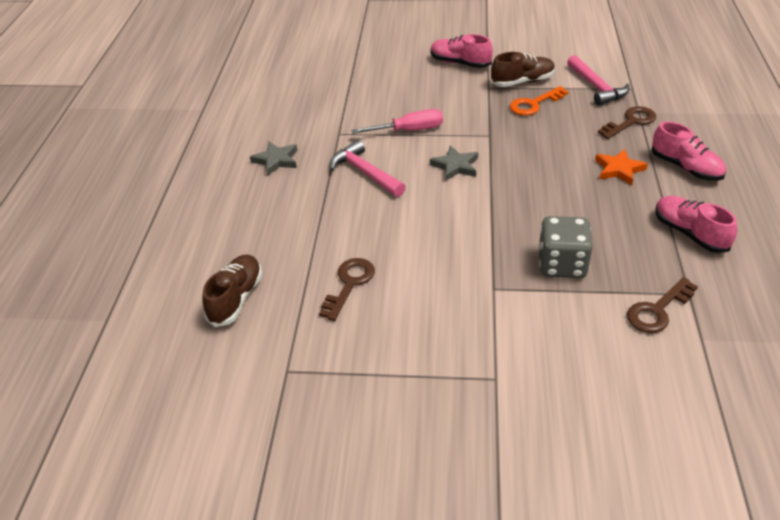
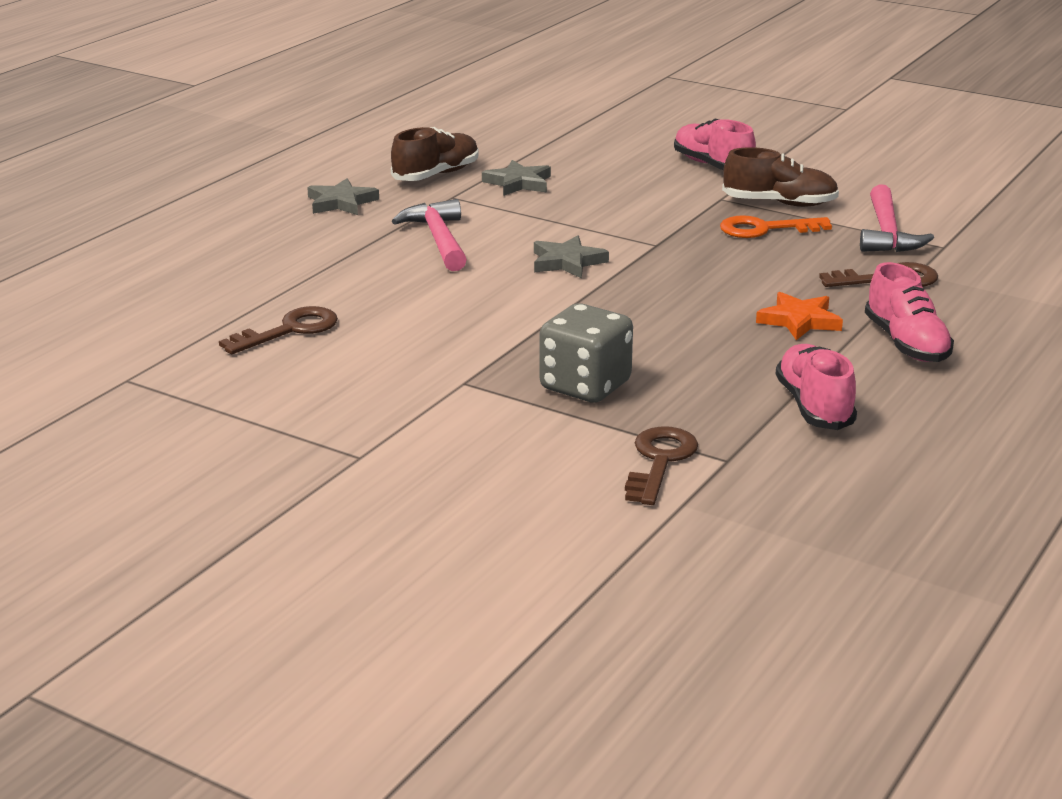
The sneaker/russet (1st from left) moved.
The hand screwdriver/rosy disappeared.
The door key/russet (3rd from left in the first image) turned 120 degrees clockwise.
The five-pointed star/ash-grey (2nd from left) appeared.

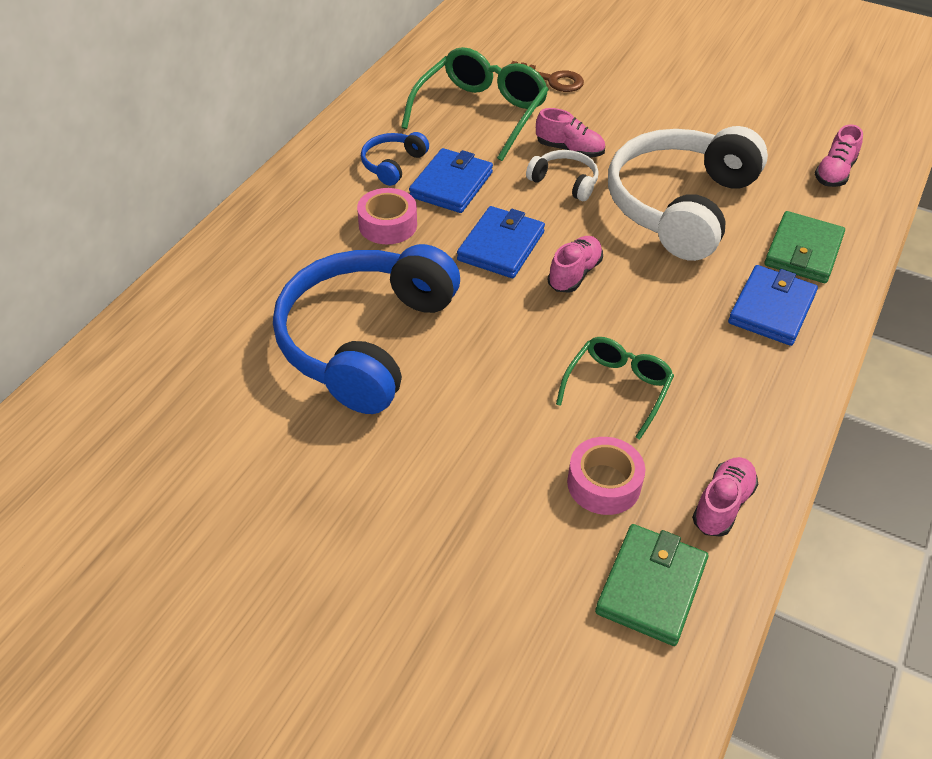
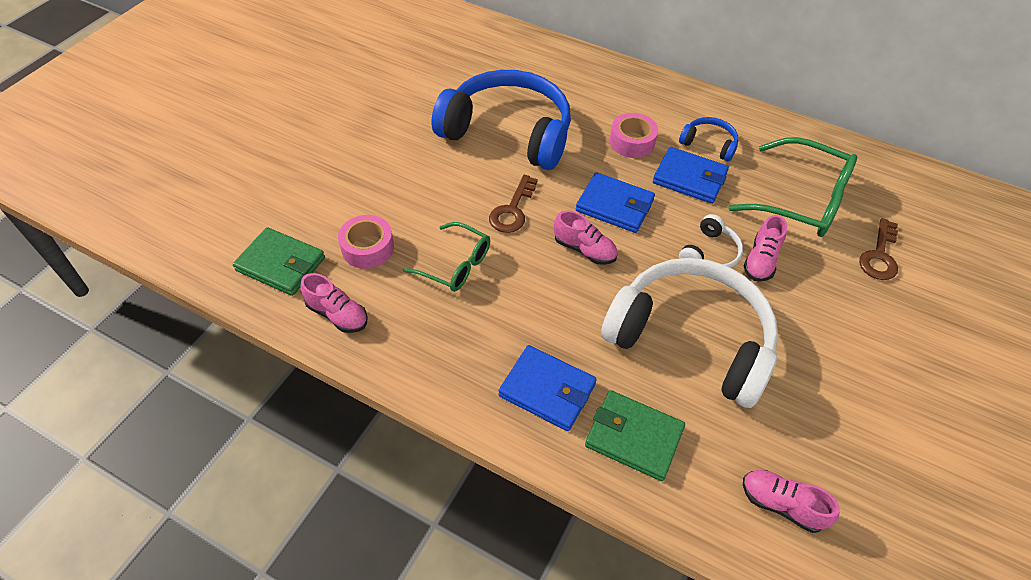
The door key/russet (1st from left) appeared.

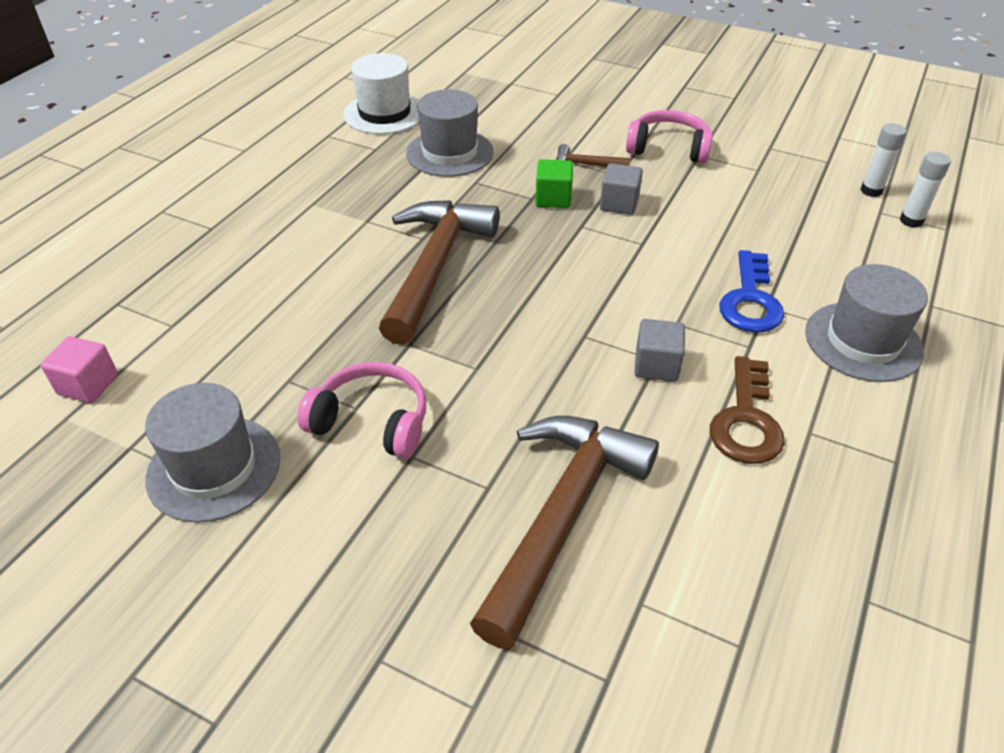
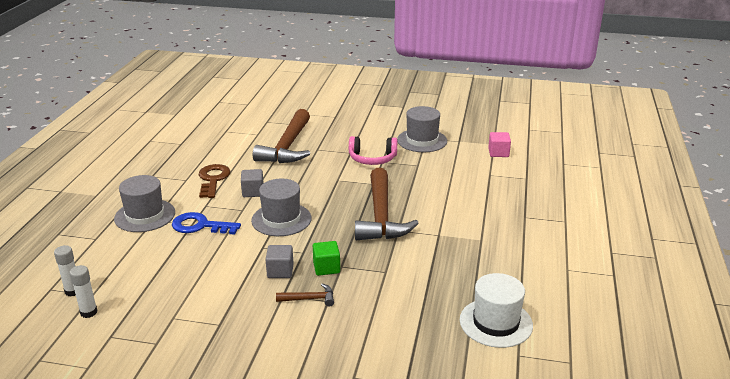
The top hat/ash-grey (2nd from left) moved.
The headset/rosy (2nd from left) disappeared.
The door key/cobalt turned 75 degrees counterclockwise.

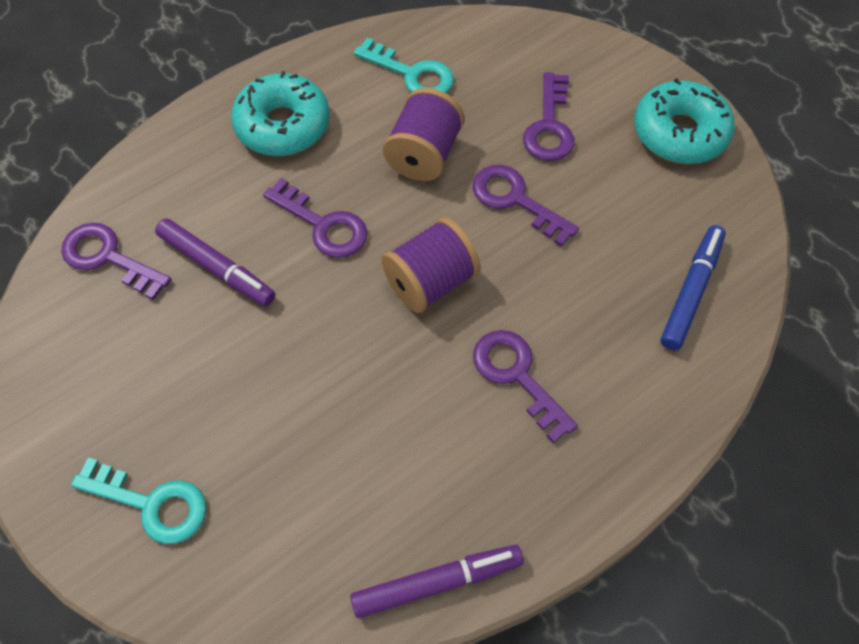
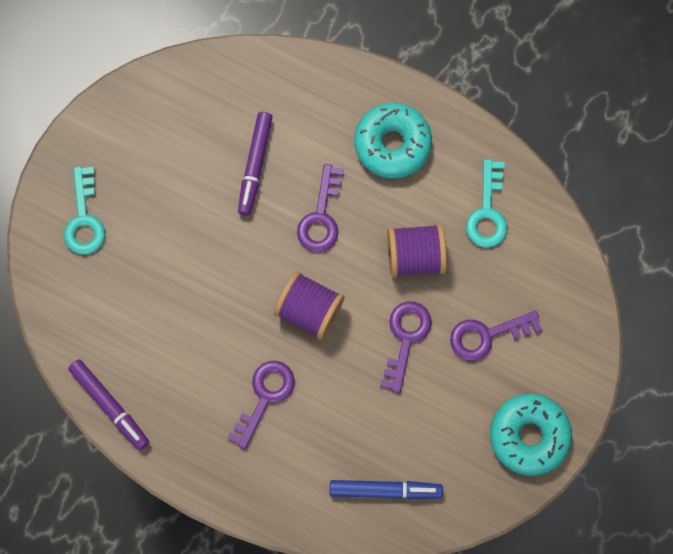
The door key/violet (1st from left) disappeared.

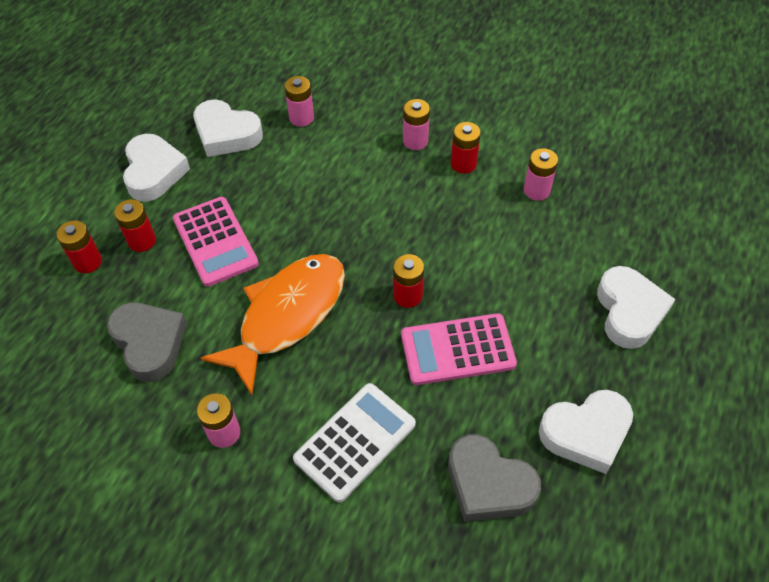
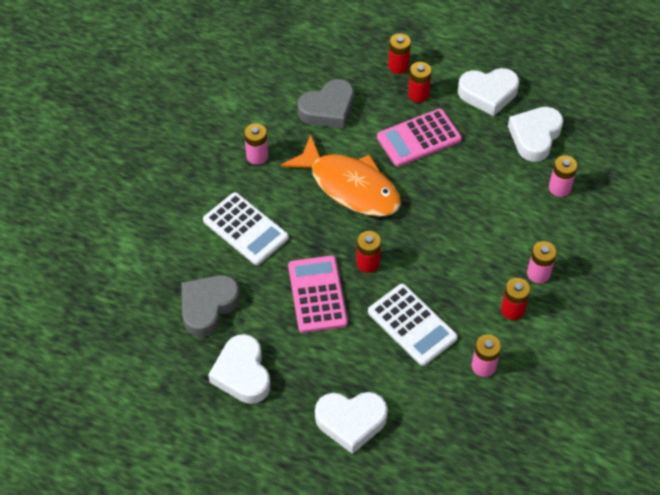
The adding machine/snow-white (2nd from left) appeared.

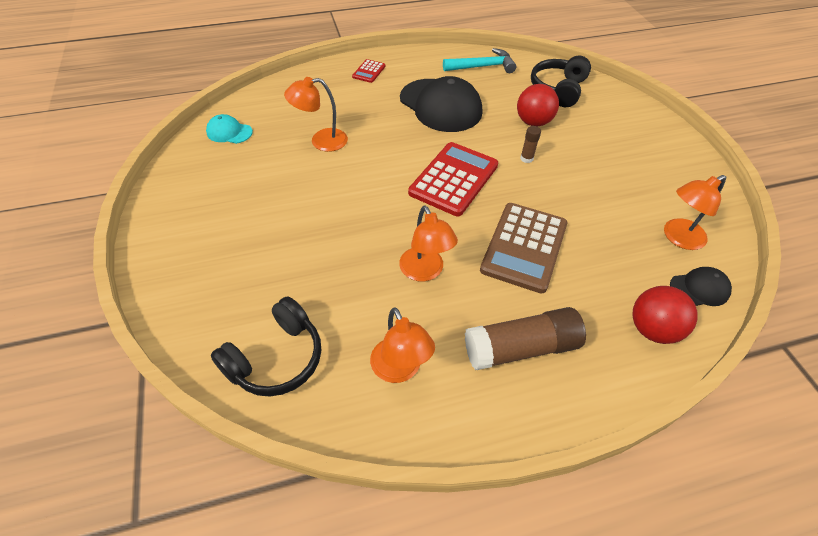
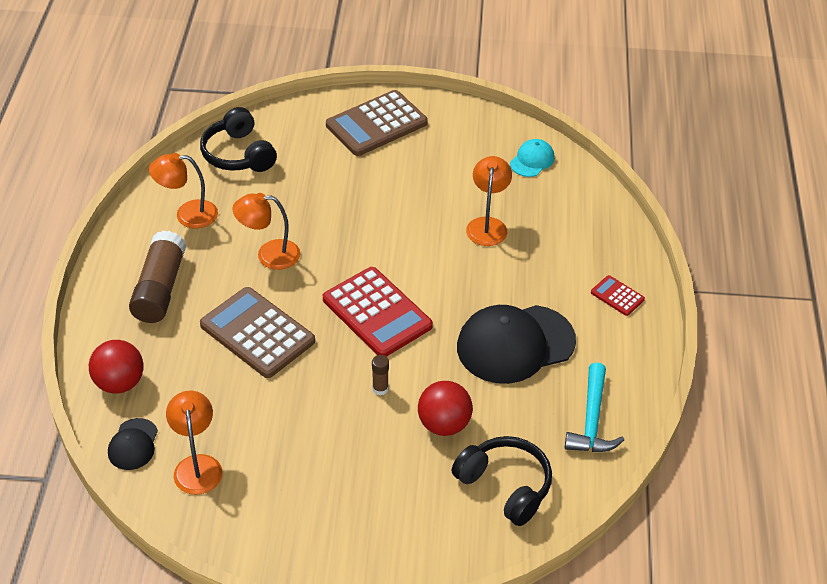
The adding machine/russet (2nd from left) appeared.

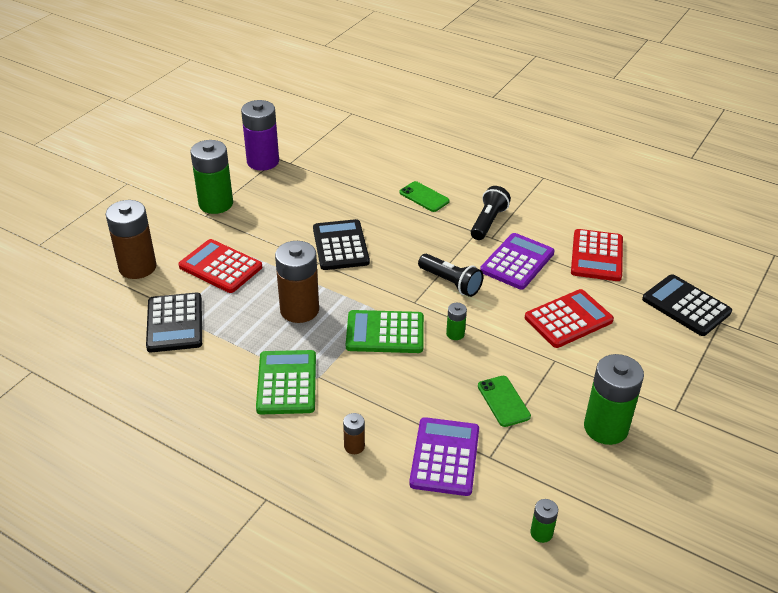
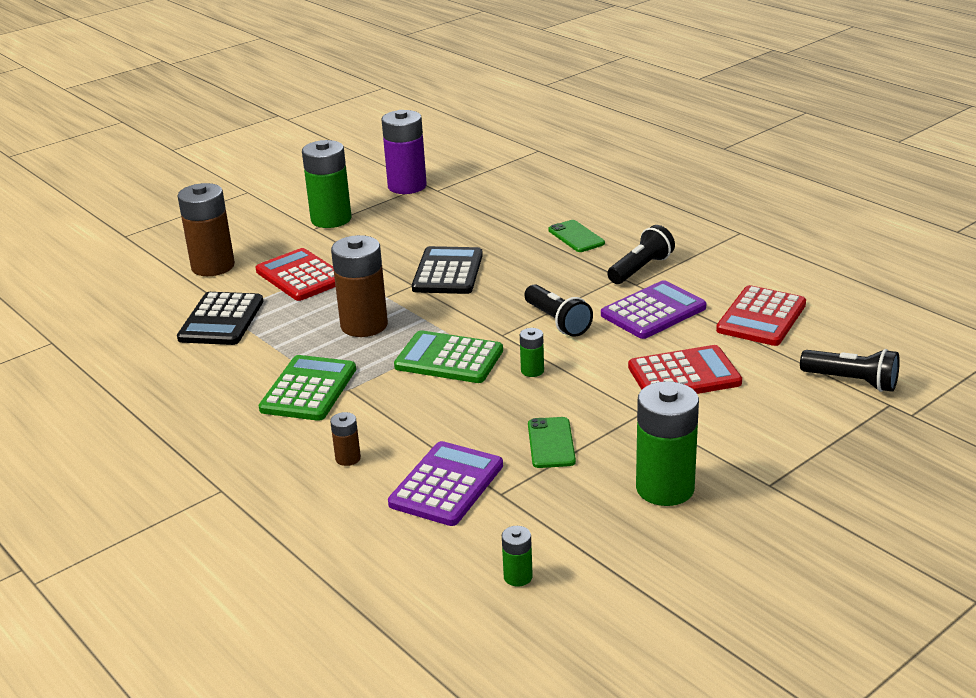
The adding machine/black (3rd from left) was replaced by the flashlight/black (3rd from left).

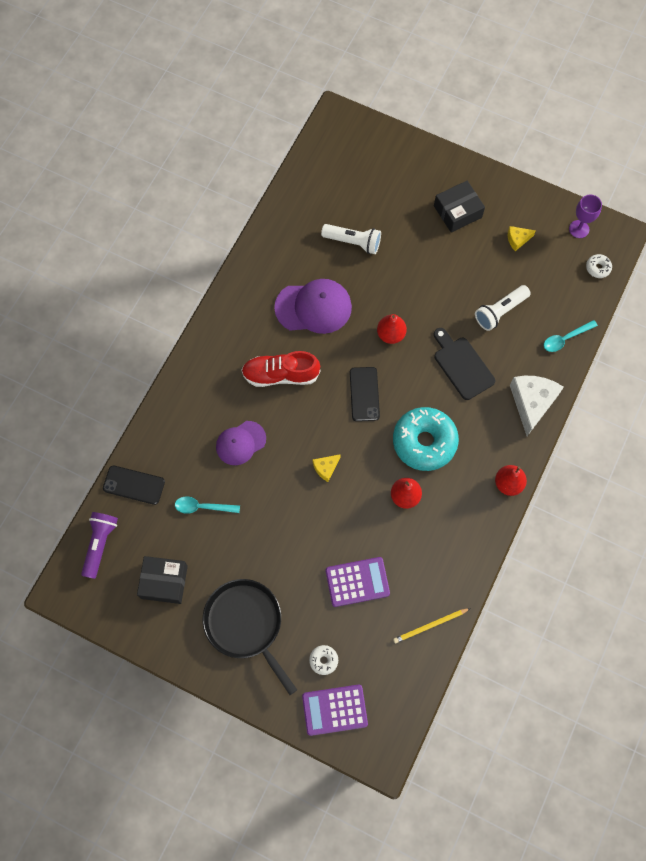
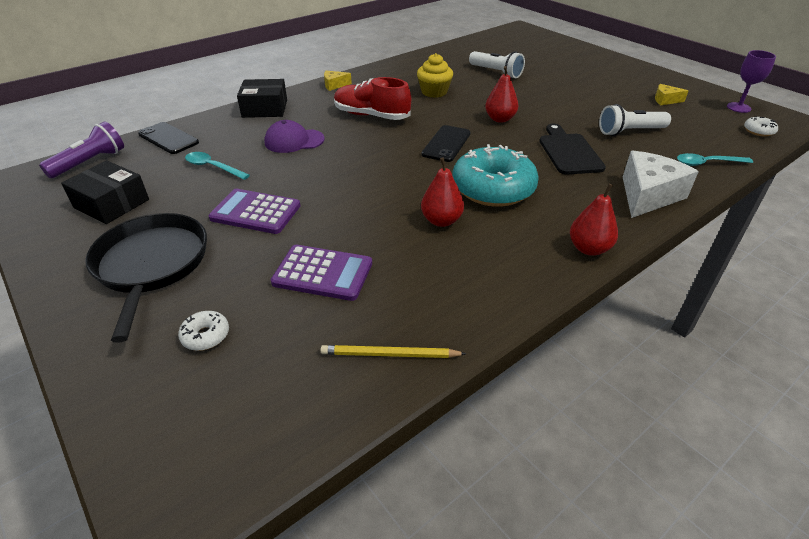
The cap/violet (2nd from left) was replaced by the cupcake/bright yellow.
The adding machine/violet (1st from left) moved.
The cheese wedge/bright yellow (1st from left) moved.
The parcel/black (2nd from left) moved.

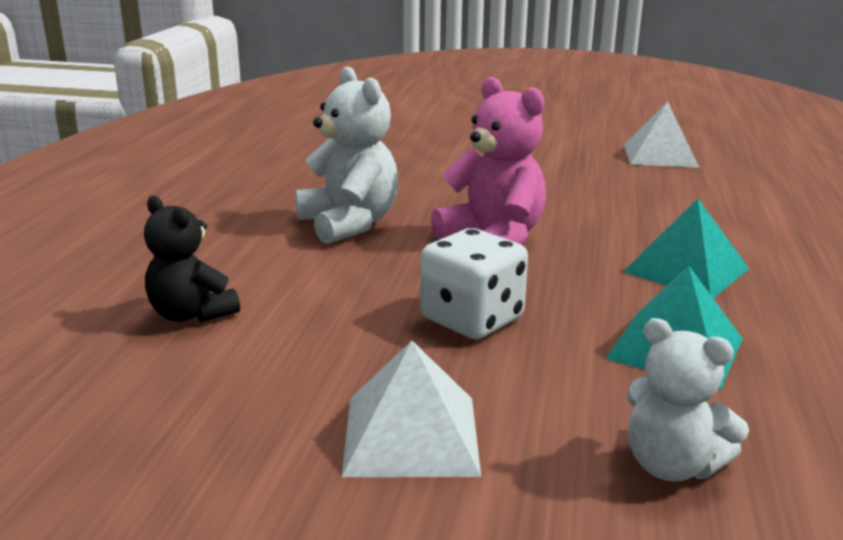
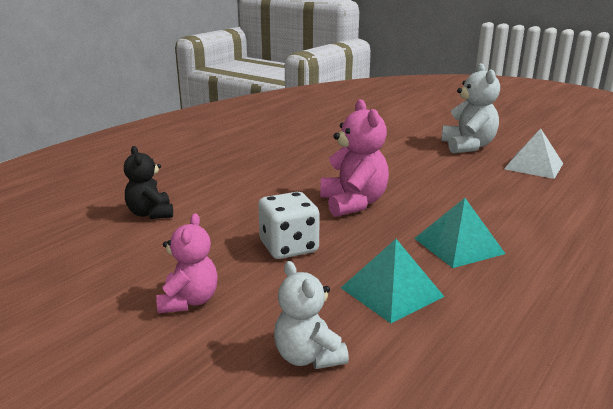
The teddy/snow-white (1st from left in the first image) moved.
The pyramid/snow-white (1st from left) was replaced by the teddy/rosy (1st from left).

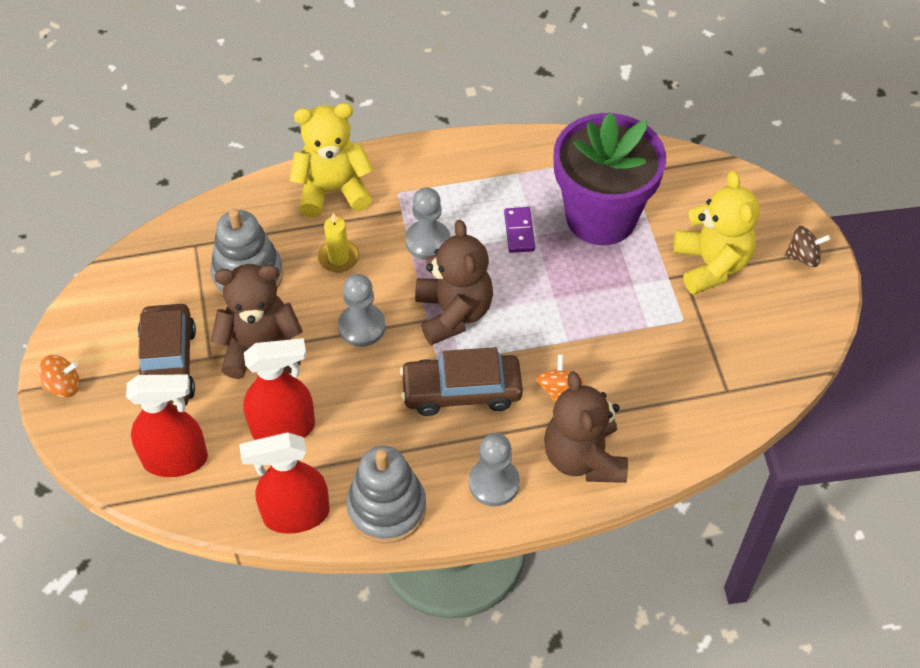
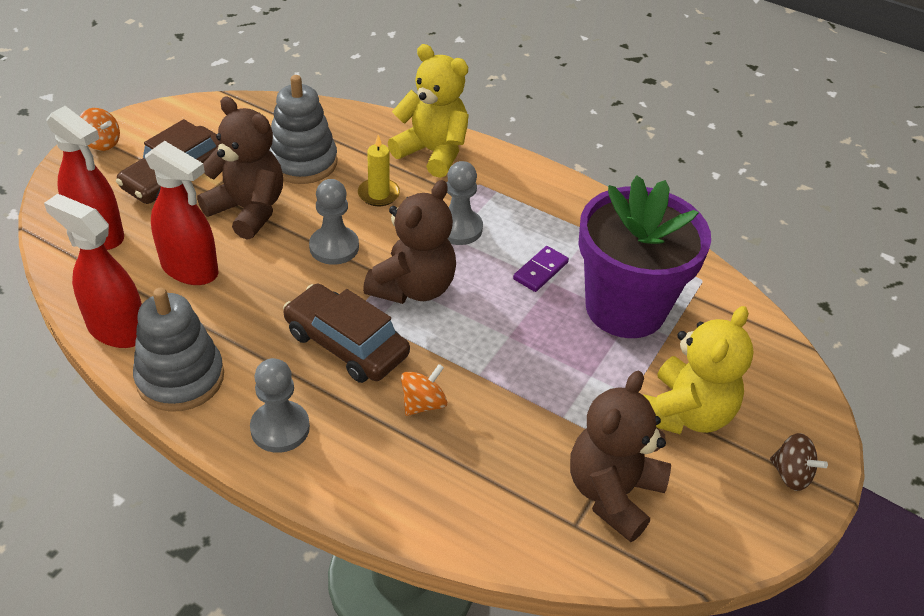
The teddy/russet (3rd from left) moved.

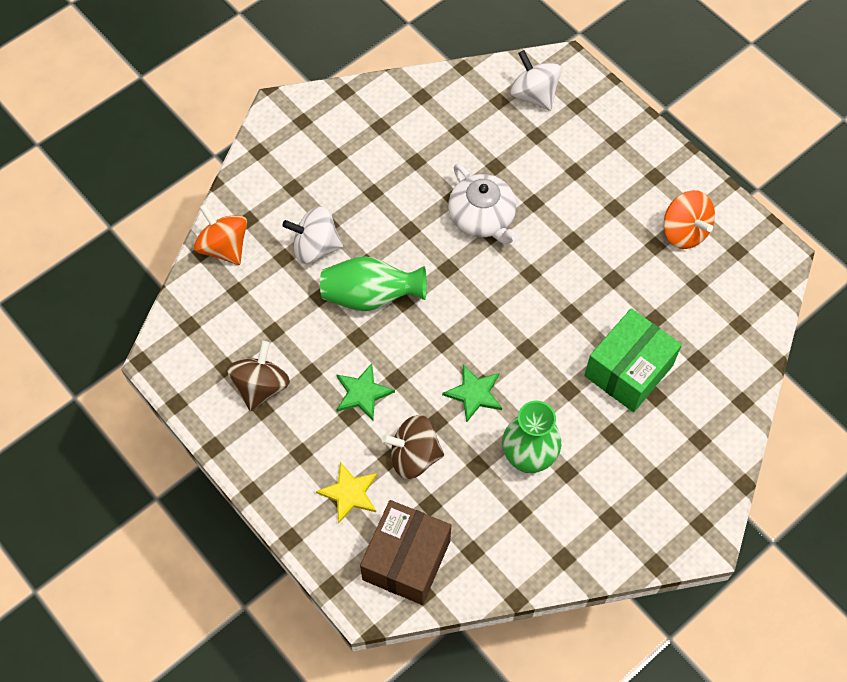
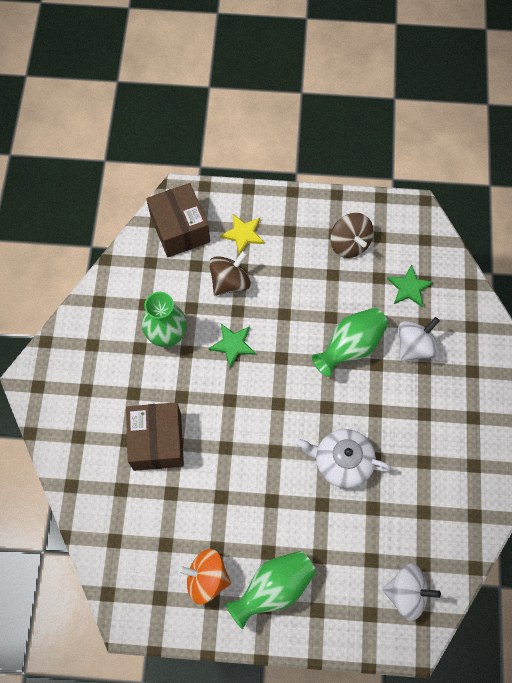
The spinning top/orange (1st from left) disappeared.
The five-pointed star/leaf-green (1st from left in the first image) moved.
The parcel/leaf-green became the parcel/russet (1st from left).
The tall vase/leaf-green (2nd from left) appeared.

